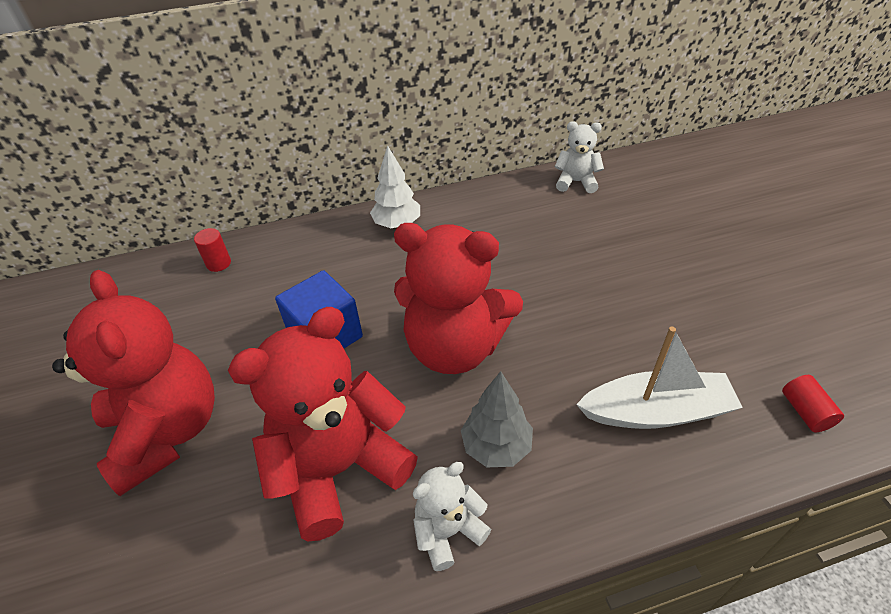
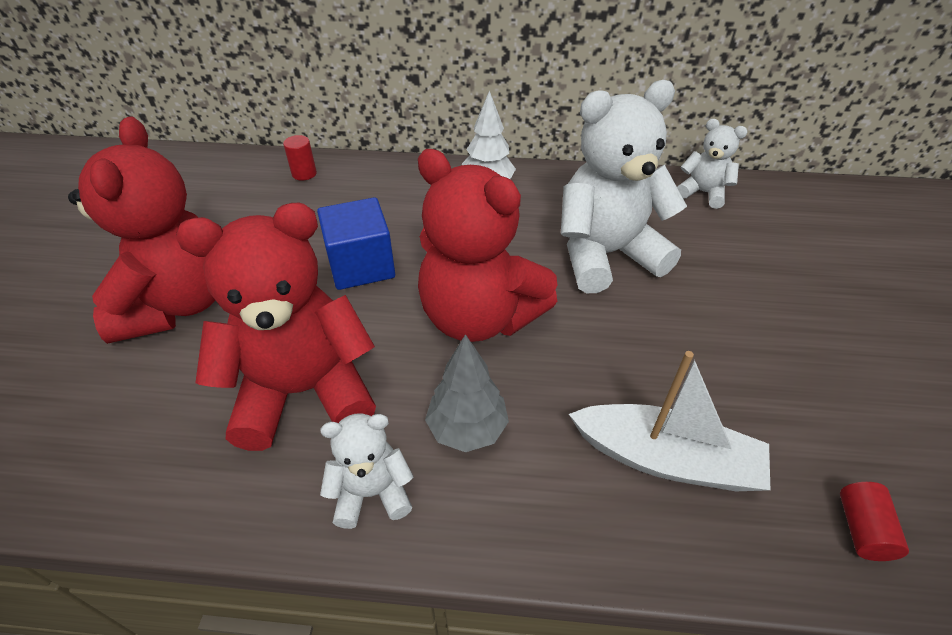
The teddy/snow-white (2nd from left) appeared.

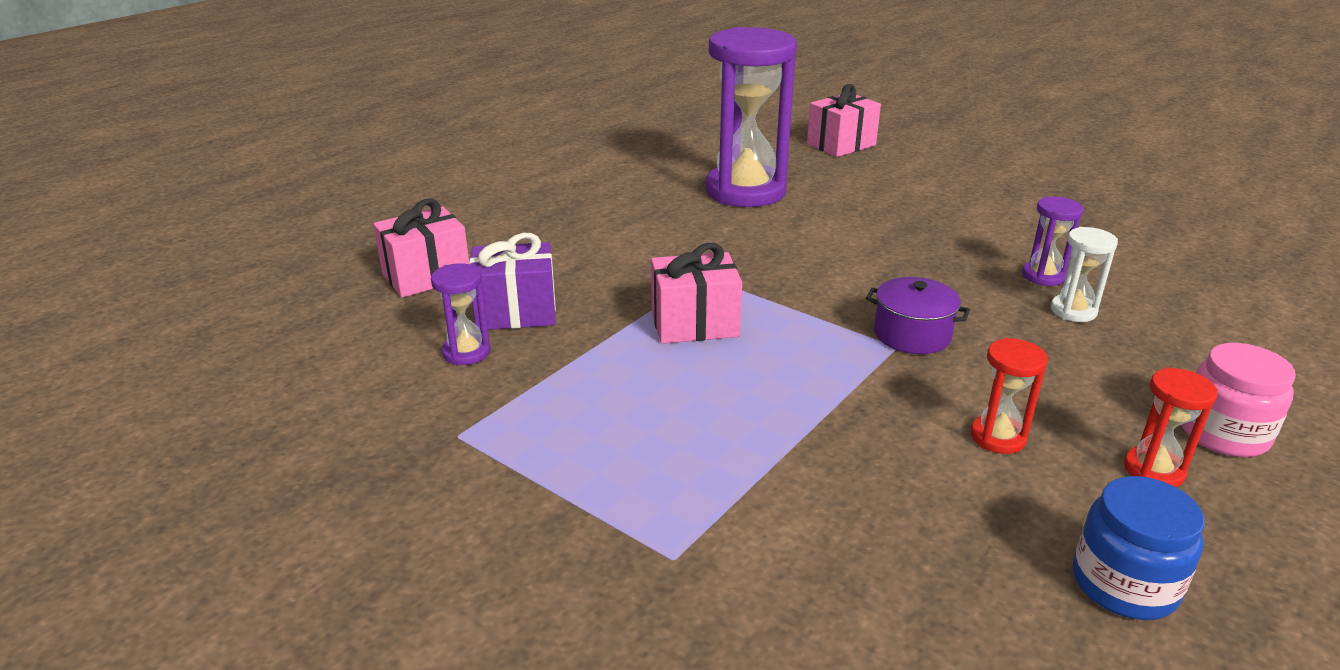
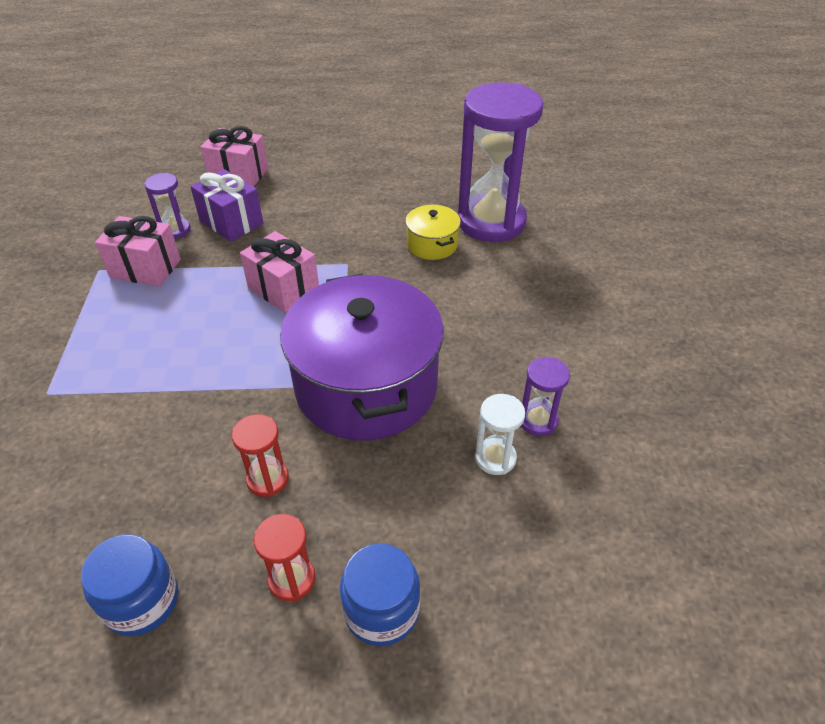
The gift/rosy (3rd from left in the first image) moved.
The cooking pot/violet changed to 2.27 times the size.
The jar/rosy became the jar/cobalt (2nd from left).
The cooking pot/bright yellow appeared.

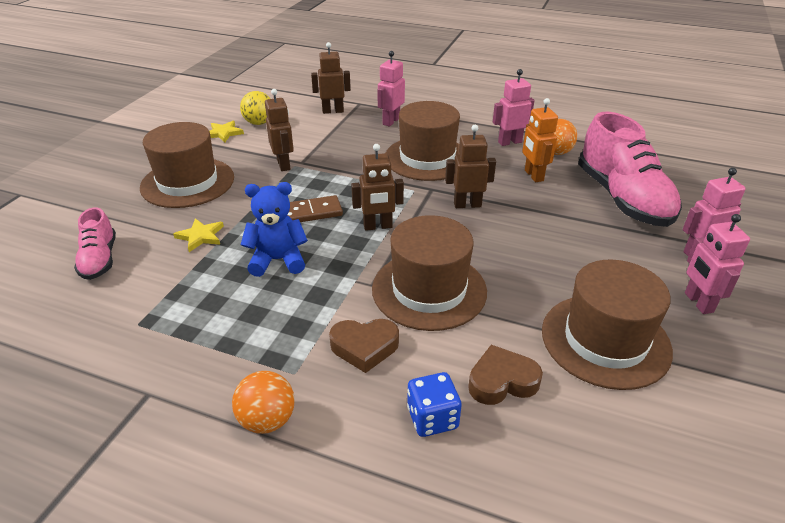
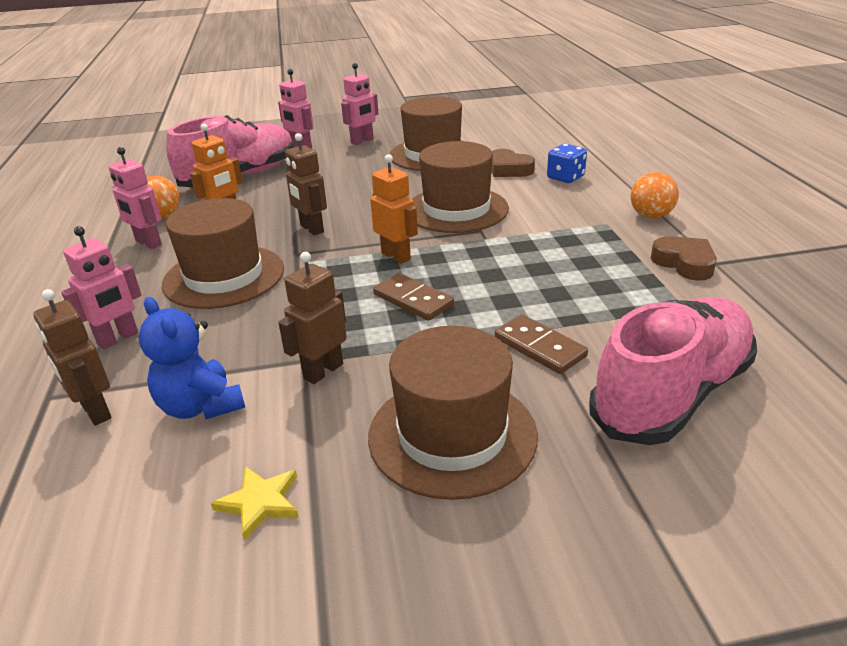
The sneaker/rosy (1st from left in the first image) changed to 1.93 times the size.
The five-pointed star/bright yellow (1st from left) was replaced by the domino tile/russet (2nd from left).
The play ball/bright yellow disappeared.
The teddy/cobalt moved.
The heart/russet (1st from left in the first image) moved.
The robot figure/russet (3rd from left) became the robot figure/orange (2nd from left).
The robot figure/rosy (1st from left) turned 45 degrees counterclockwise.

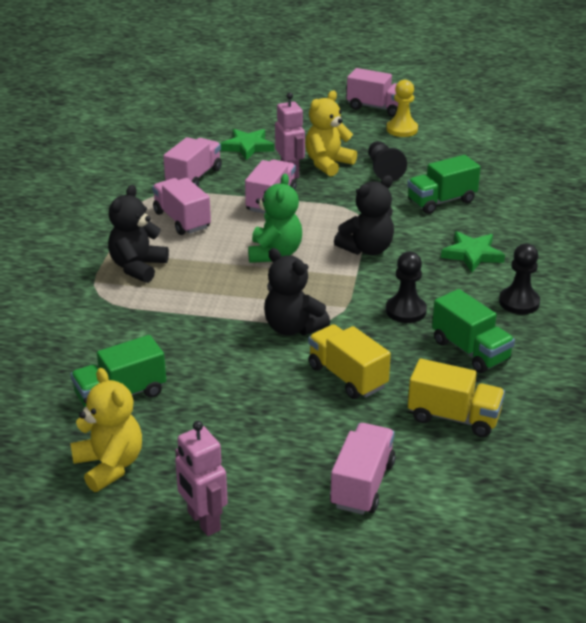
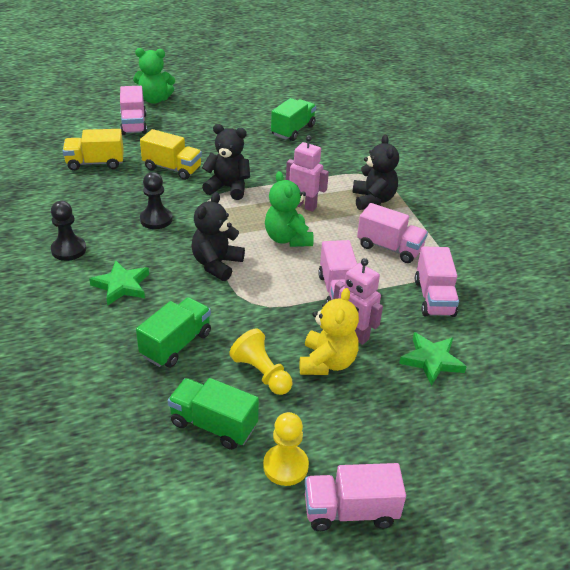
The teddy/bright yellow (1st from left) disappeared.
The robot figure/rosy (1st from left) moved.
The game pawn/black (1st from left) became the game pawn/bright yellow (1st from left).
The toy truck/leaf-green (3rd from left in the first image) moved.
The teddy/leaf-green (1st from left) appeared.

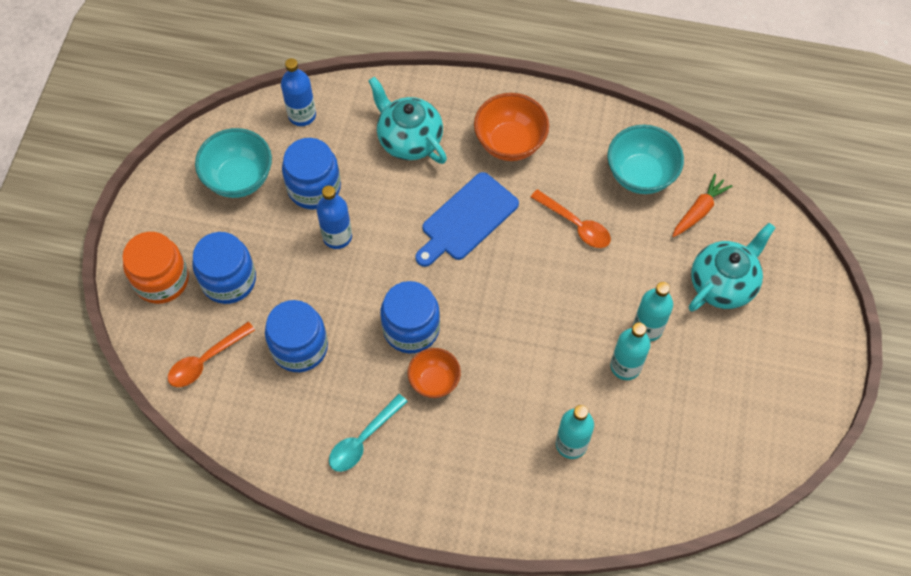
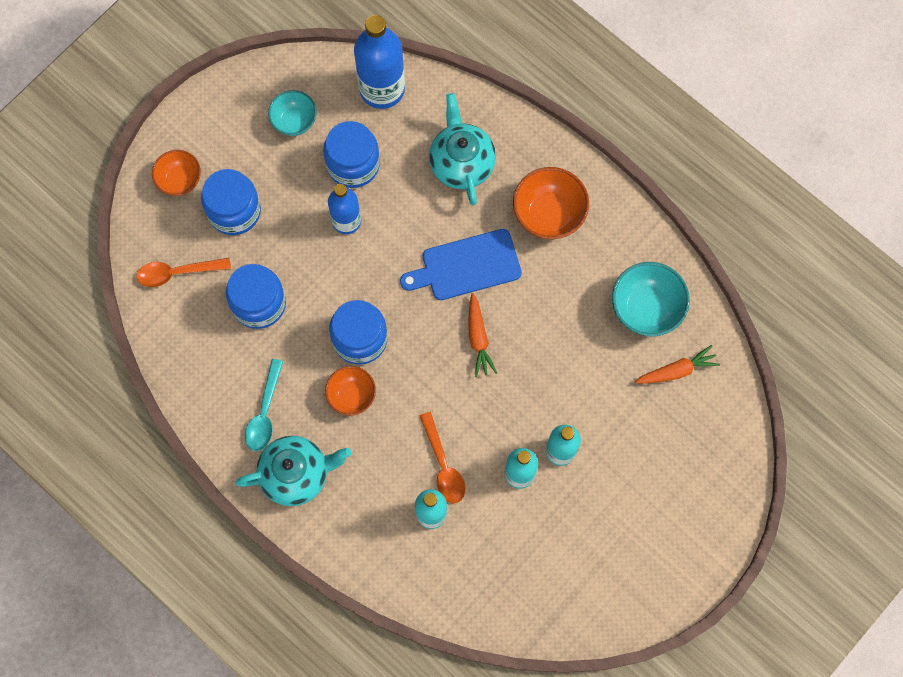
The jar/orange was replaced by the bowl/orange (1st from left).
The bowl/teal (1st from left) changed to 0.65 times the size.
The drink bottle/cobalt (1st from left in the first image) changed to 1.60 times the size.
The teaspoon/teal turned 60 degrees counterclockwise.
The teaspoon/orange (2nd from left) moved.
The china teapot/teal (2nd from left in the first image) moved.
The carrot/orange (1st from left) appeared.

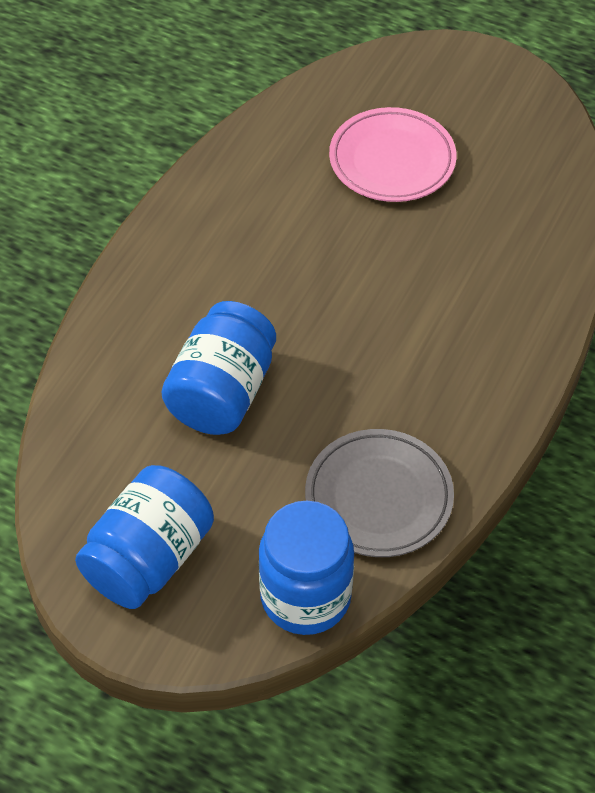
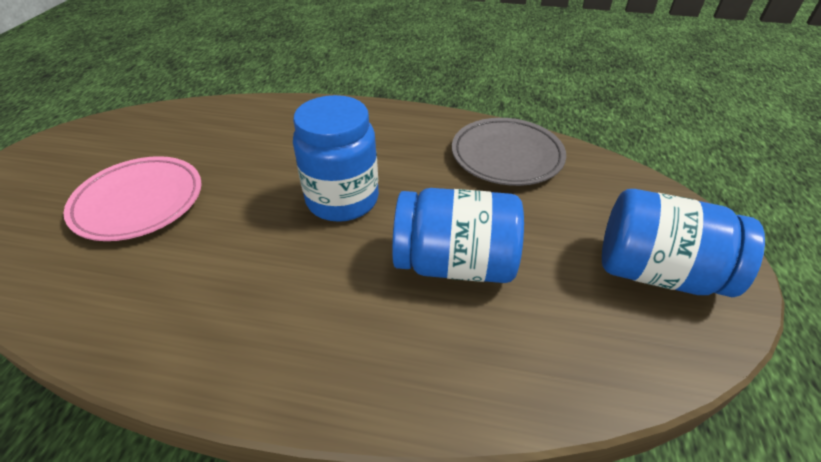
The jar/cobalt (3rd from left in the first image) moved.

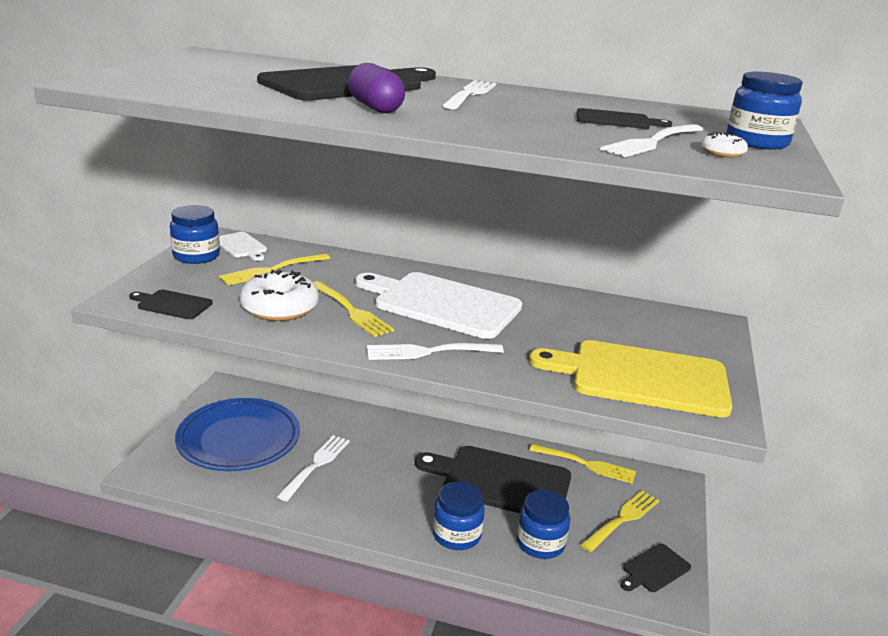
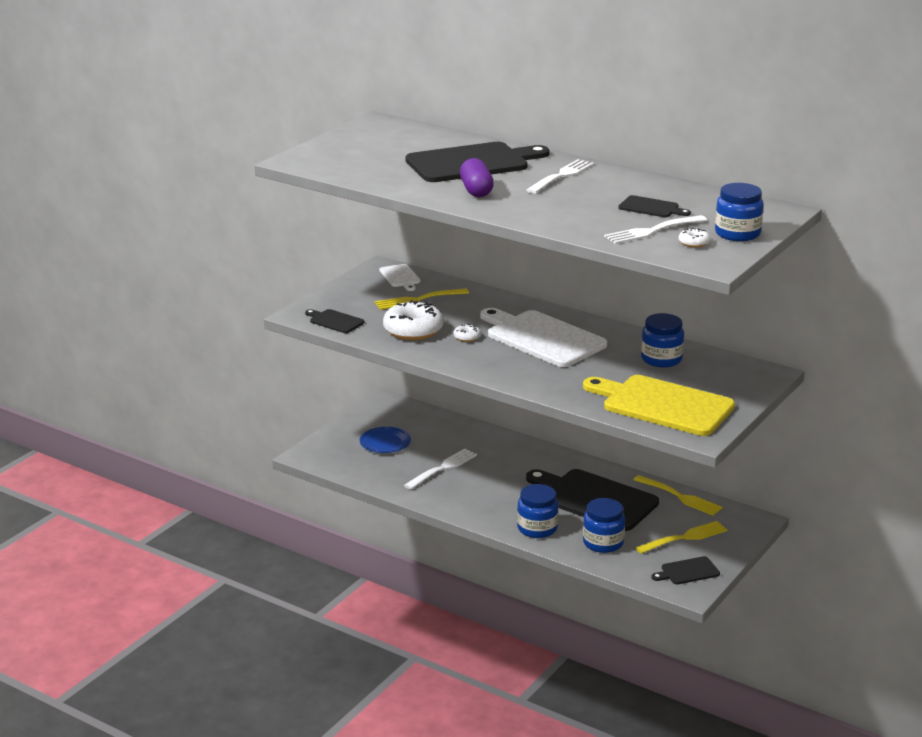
The jar/cobalt (1st from left in the first image) moved.
The flat dish/cobalt changed to 0.49 times the size.
The table fork/bright yellow (2nd from left) was replaced by the donut/snow-white (2nd from left).
The table fork/snow-white (2nd from left) disappeared.

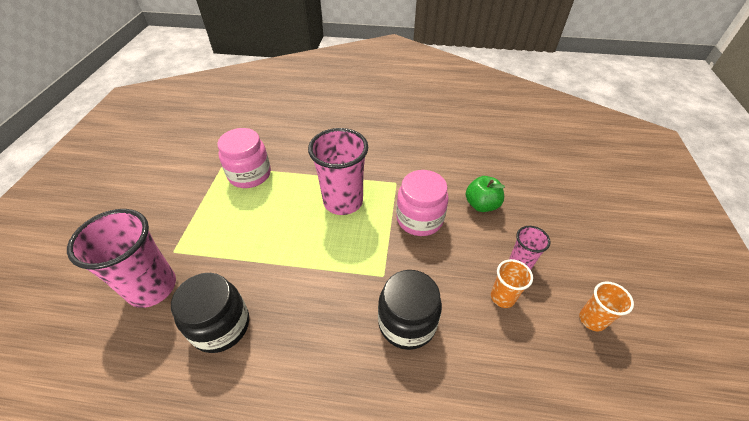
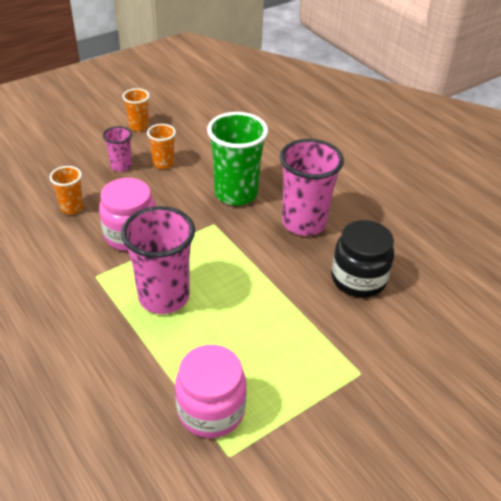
The cup/rosy (1st from left in the first image) moved.
The jar/black (2nd from left) was replaced by the cup/leaf-green.
The apple fruit/leaf-green was replaced by the cup/orange (1st from left).

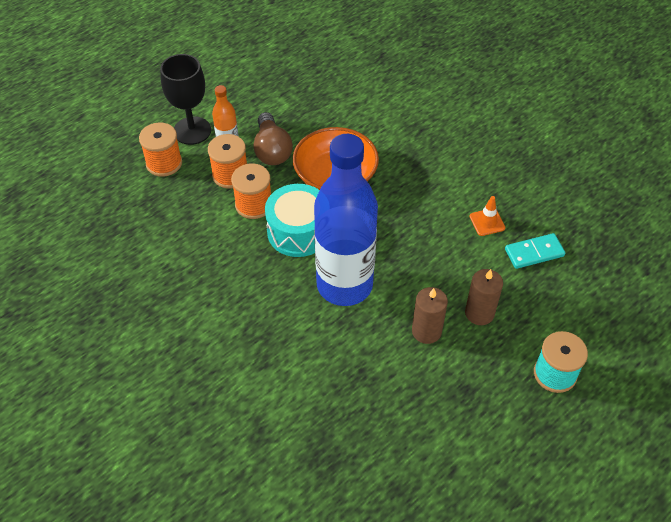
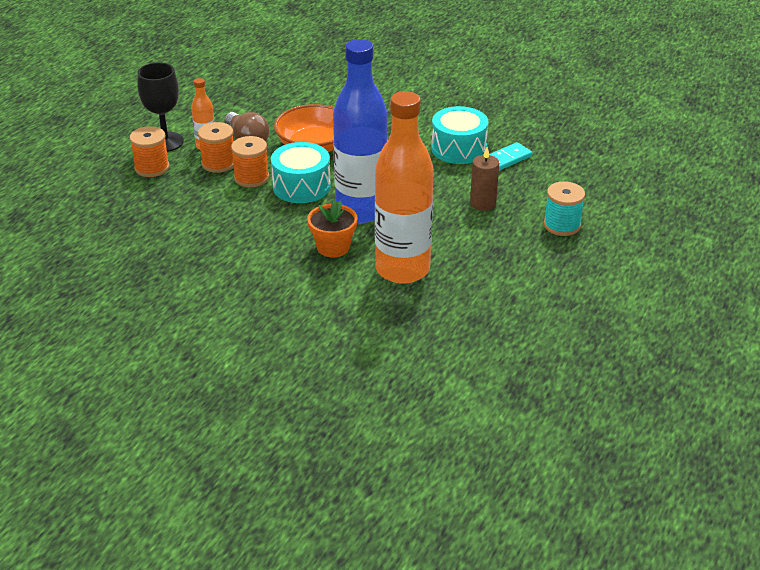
The candle/russet (1st from left) disappeared.
The safety cone/orange was replaced by the toy drum/teal (2nd from left).
The potted plant/orange appeared.
The drink bottle/orange (2nd from left) appeared.

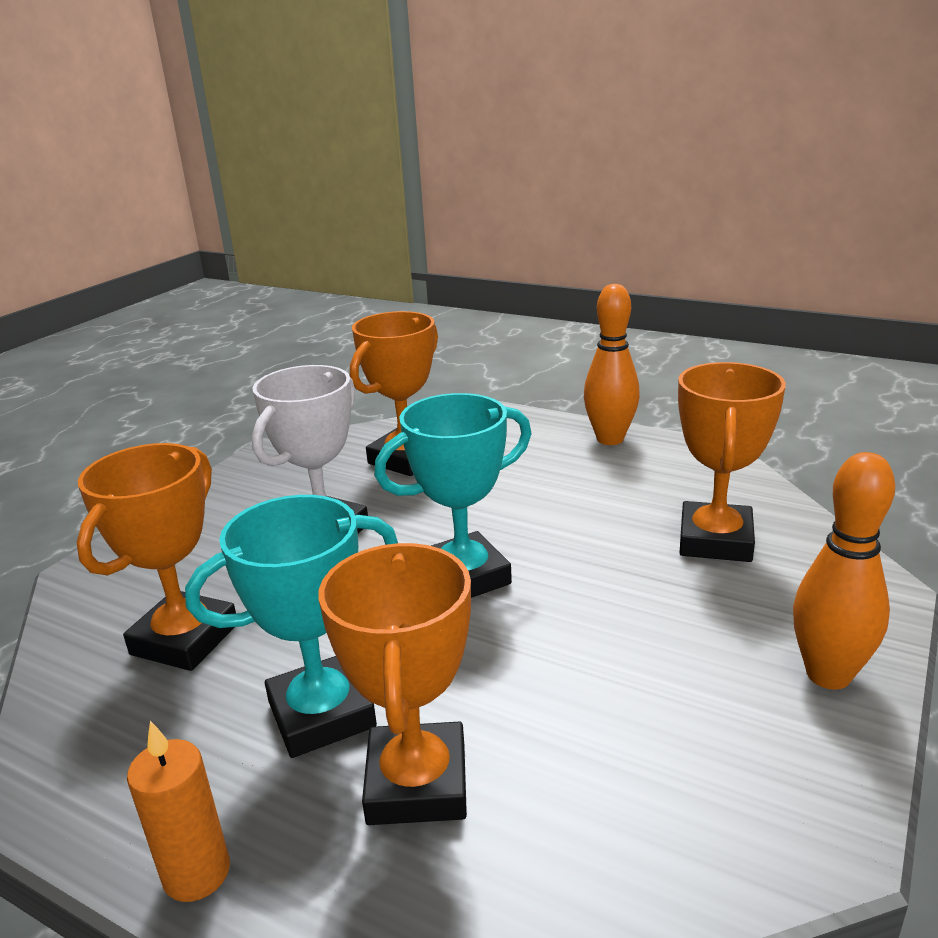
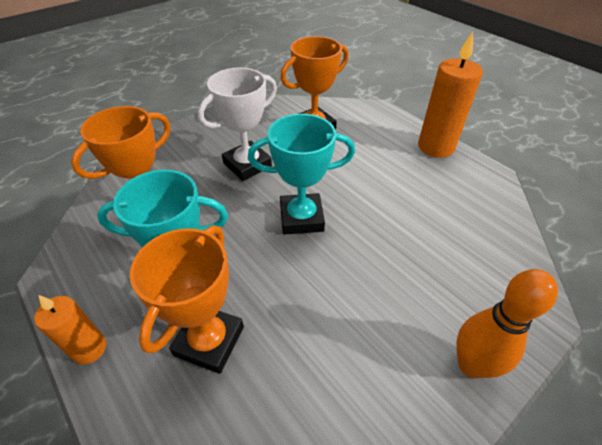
The skittle/orange (1st from left) was replaced by the candle/orange (2nd from left).
The prize cup/orange (4th from left) disappeared.

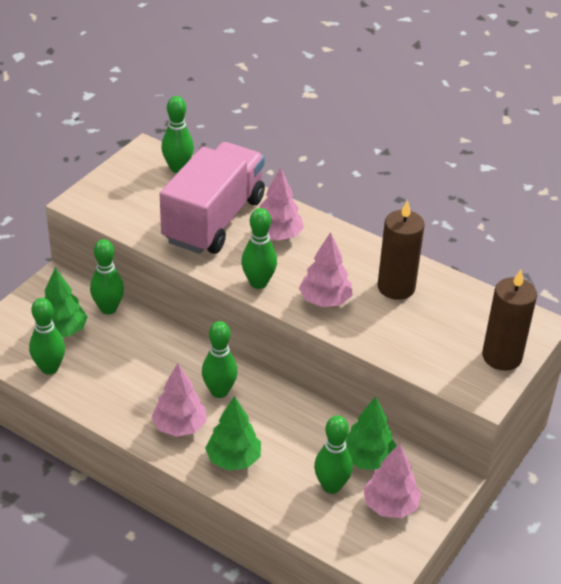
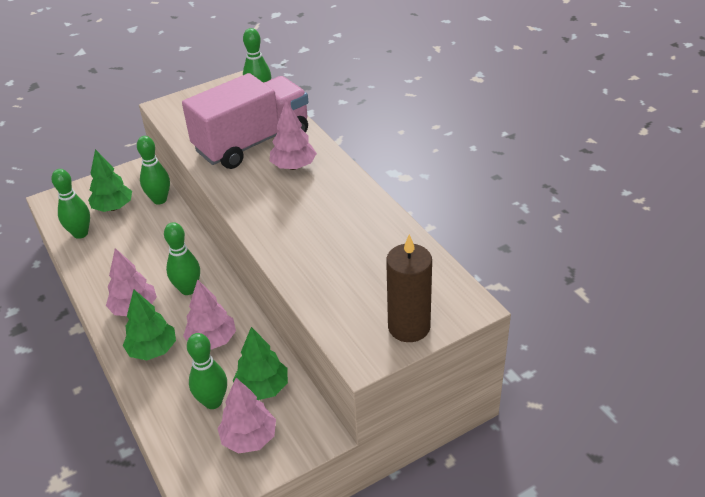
The skittle/leaf-green (5th from left) disappeared.
The toy tree/rosy (3rd from left in the first image) moved.
The candle/russet (1st from left) disappeared.

